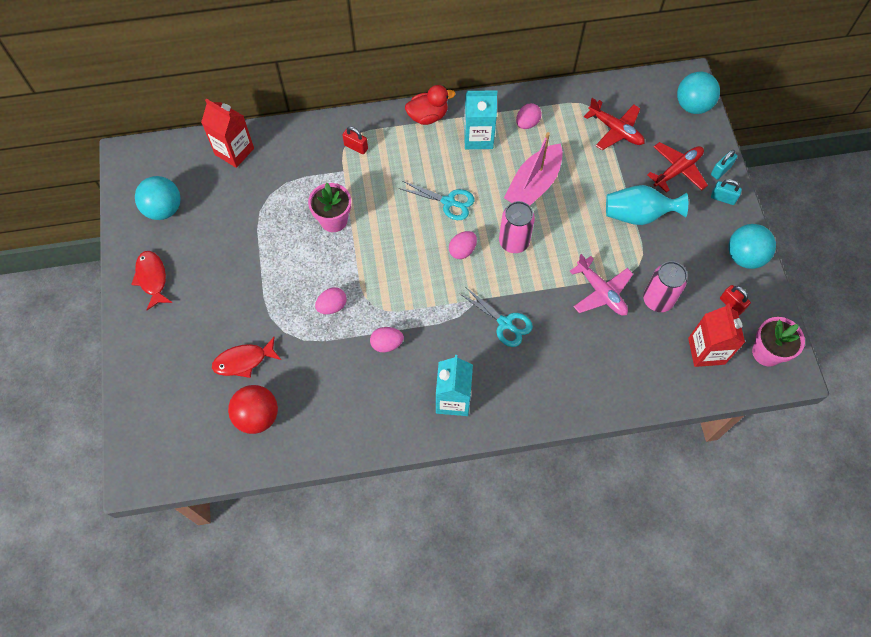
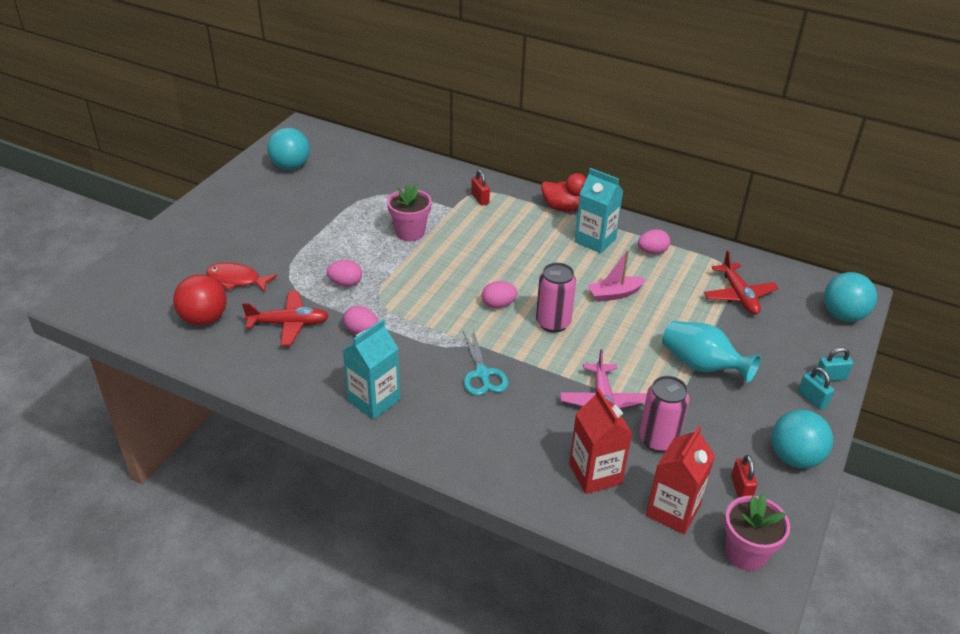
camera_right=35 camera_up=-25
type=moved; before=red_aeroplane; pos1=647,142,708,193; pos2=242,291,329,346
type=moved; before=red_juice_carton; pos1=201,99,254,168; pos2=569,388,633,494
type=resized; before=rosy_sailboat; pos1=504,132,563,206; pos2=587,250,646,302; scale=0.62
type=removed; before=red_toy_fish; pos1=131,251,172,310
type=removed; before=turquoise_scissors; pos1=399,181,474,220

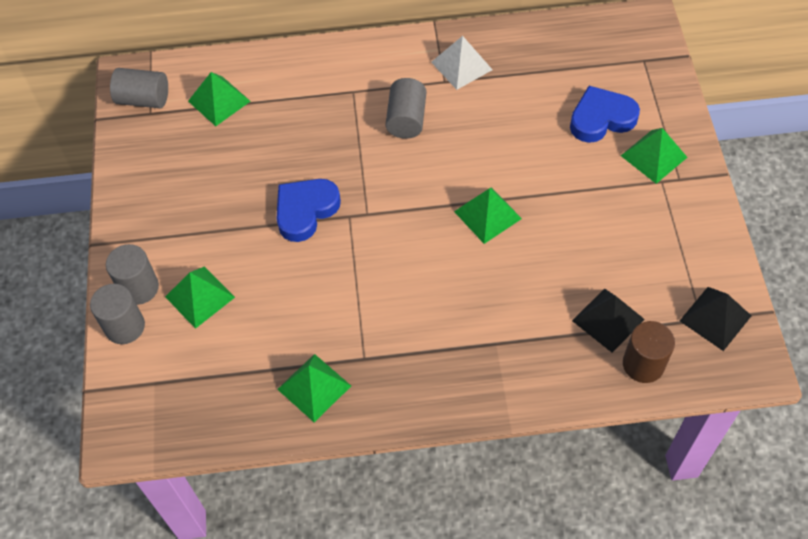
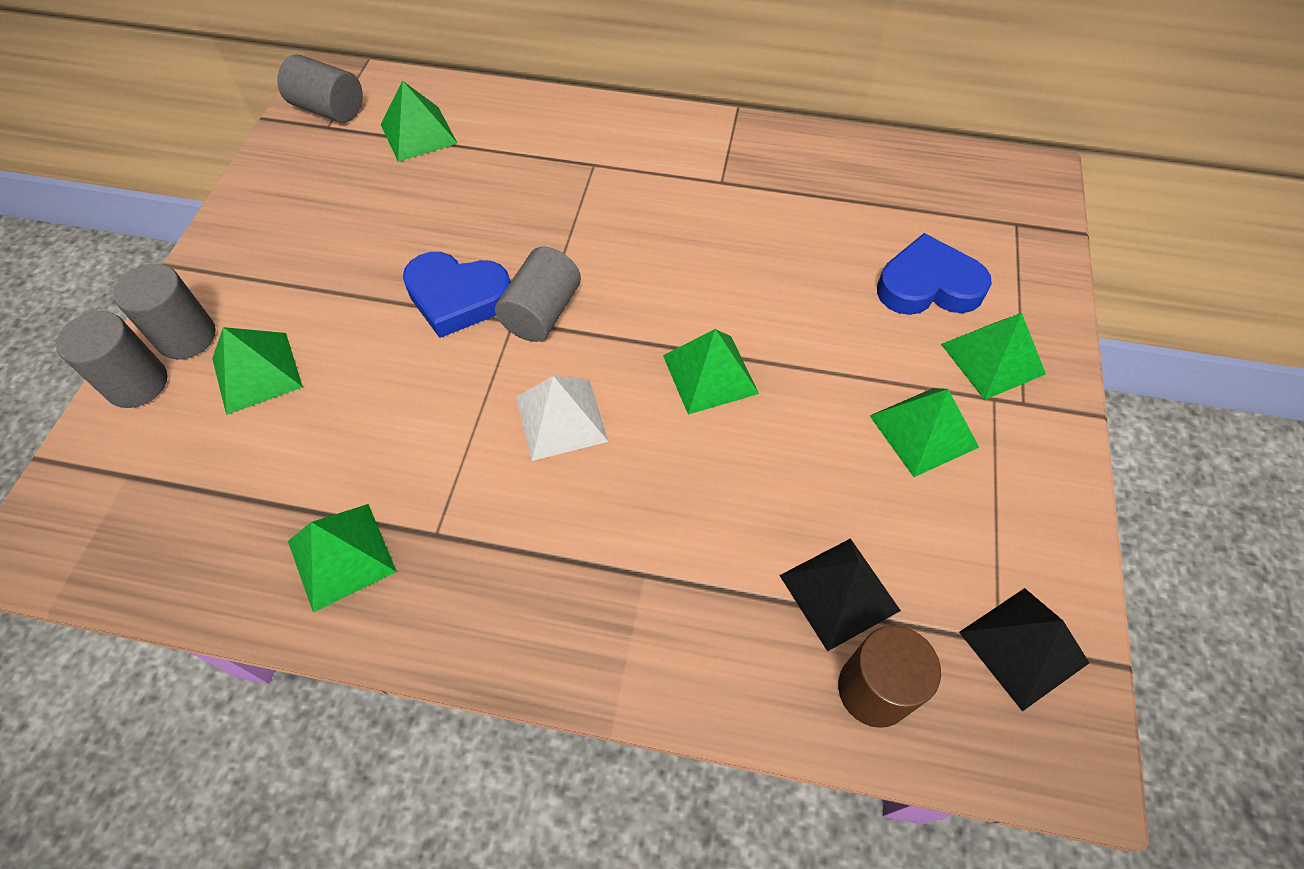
camera_right=15 camera_up=0
type=turned; before=blue_heart_shape; pos1=276,179,341,242; pos2=403,252,510,338; turn=-135
type=moved; before=ash-grey_cylinder_shape; pos1=386,78,426,139; pos2=495,247,581,342
type=moved; before=pure_white_pyramid; pos1=431,36,493,90; pos2=516,376,609,461
type=added; after=green_pyramid; pos2=870,388,979,477

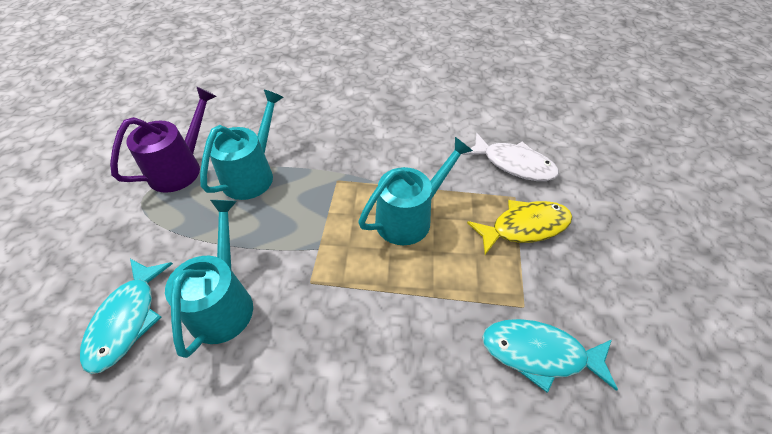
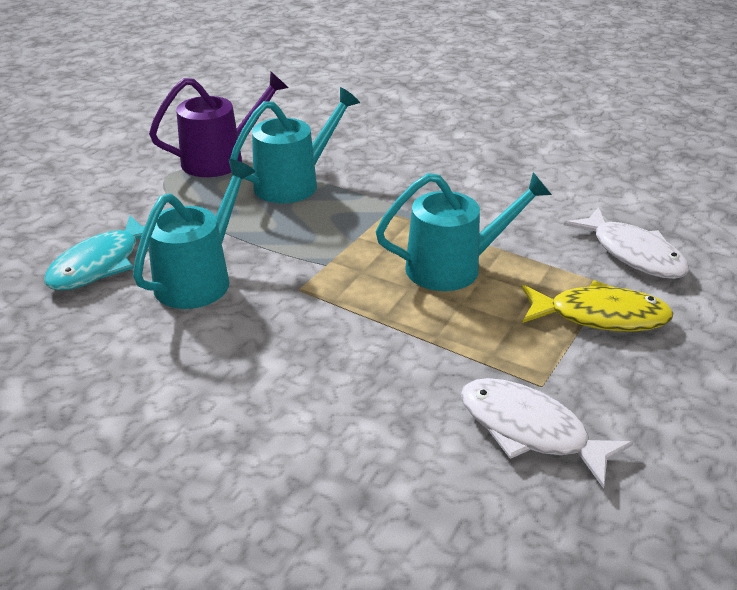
camera_right=25 camera_up=-15
type=recoloured; before=turquoise_toy_fish; after=pure_white_toy_fish; pos1=482,319,618,393; pos2=461,378,634,489

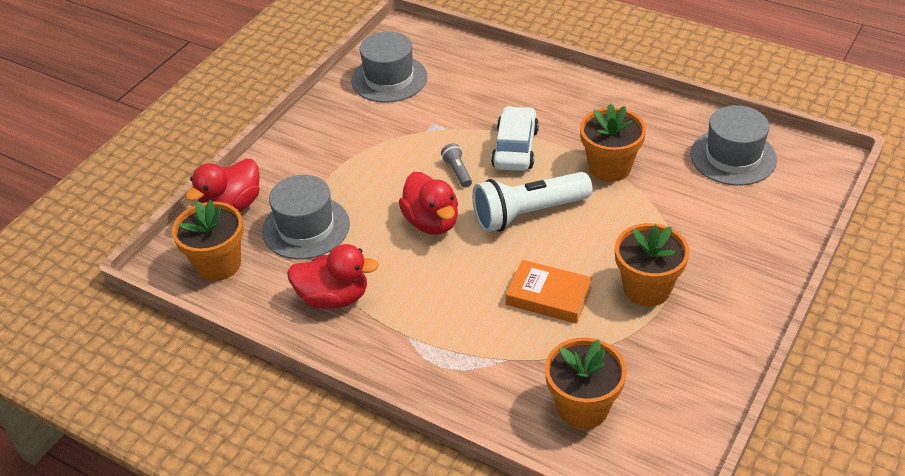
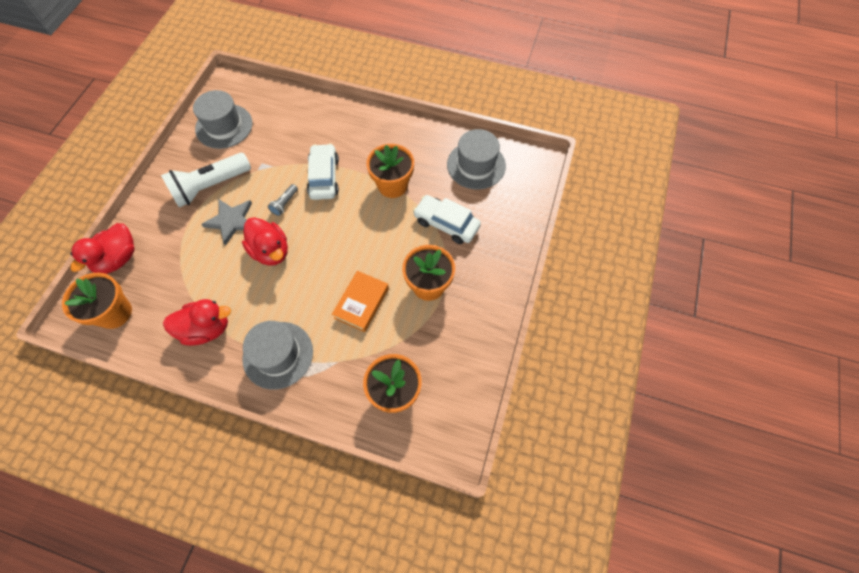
camera_right=-15 camera_up=20
type=moved; before=pure_white_torch; pos1=472,172,592,233; pos2=161,153,251,207
type=added; after=ash-grey_five-pointed_star; pos2=201,199,252,245
type=moved; before=ash-grey_top_hat; pos1=262,175,350,259; pos2=242,321,313,390
type=turned; before=ash-grey_torch; pos1=441,143,472,188; pos2=268,184,298,216; turn=-120
type=turned; before=orange_book; pos1=506,260,592,324; pos2=332,271,389,332; turn=-75
type=added; after=pure_white_automobile; pos2=413,195,481,244

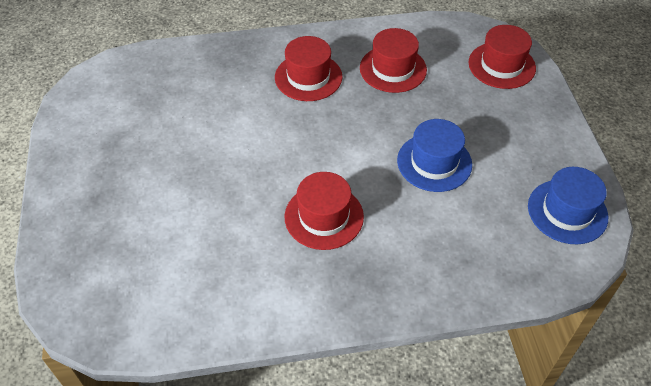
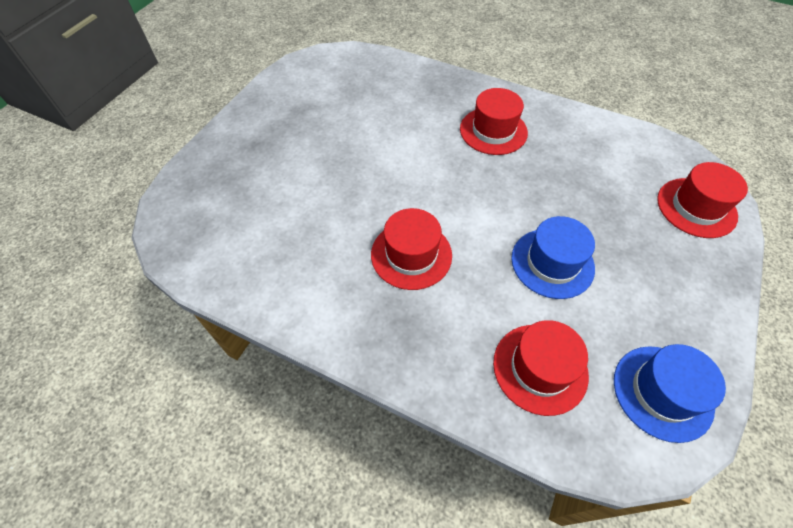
camera_right=35 camera_up=5
type=moved; before=red_top_hat; pos1=360,28,427,93; pos2=493,320,589,416

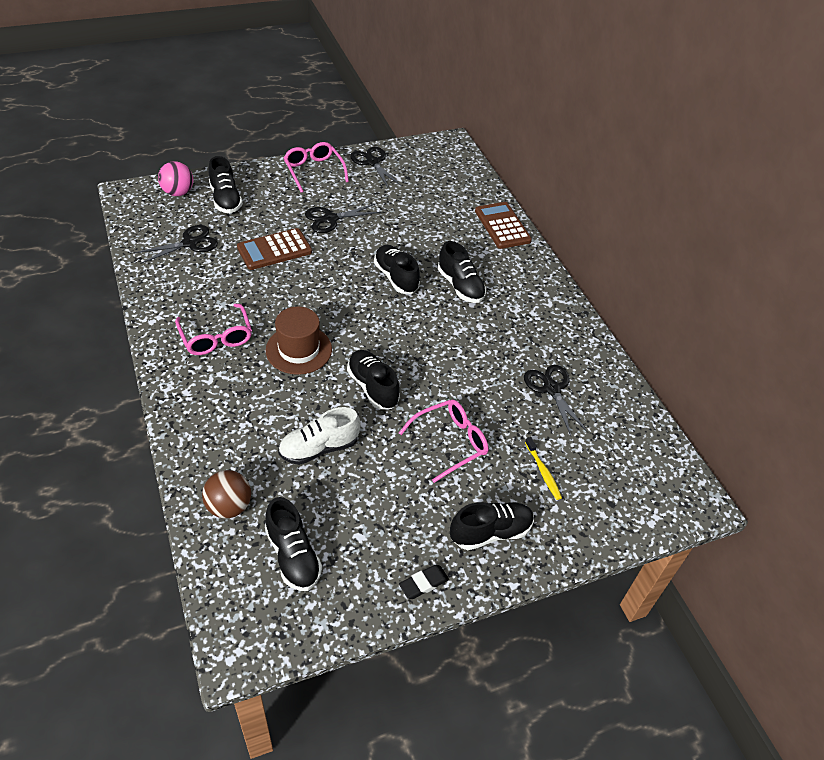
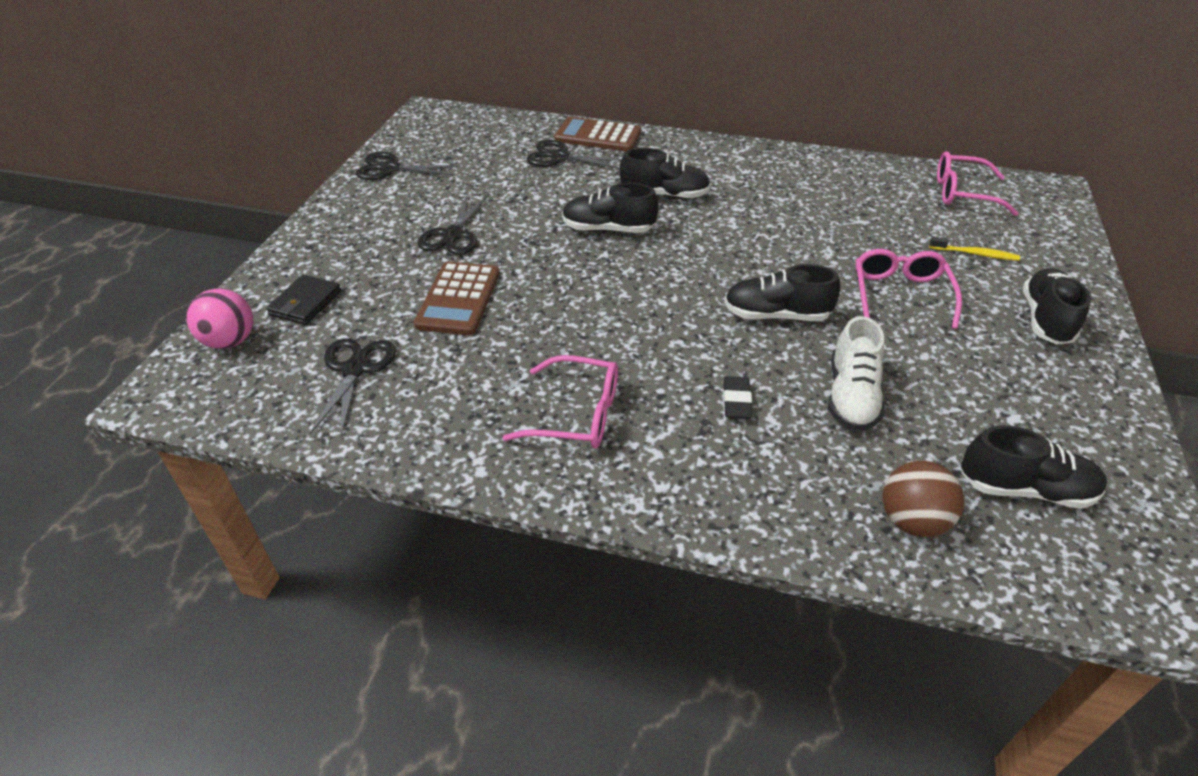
camera_right=-50 camera_up=-5
type=replaced; before=black_lace-up_shoe; after=black_wallet; pos1=208,156,243,213; pos2=266,275,341,325
type=moved; before=black_scissors; pos1=524,365,588,436; pos2=527,140,622,169
type=moved; before=black_gum_eraser; pos1=399,565,449,599; pos2=723,376,752,419
type=moved; before=rosy_spectacles; pos1=283,142,349,193; pos2=937,151,1019,216
type=removed; before=russet_top_hat; pos1=266,307,332,375

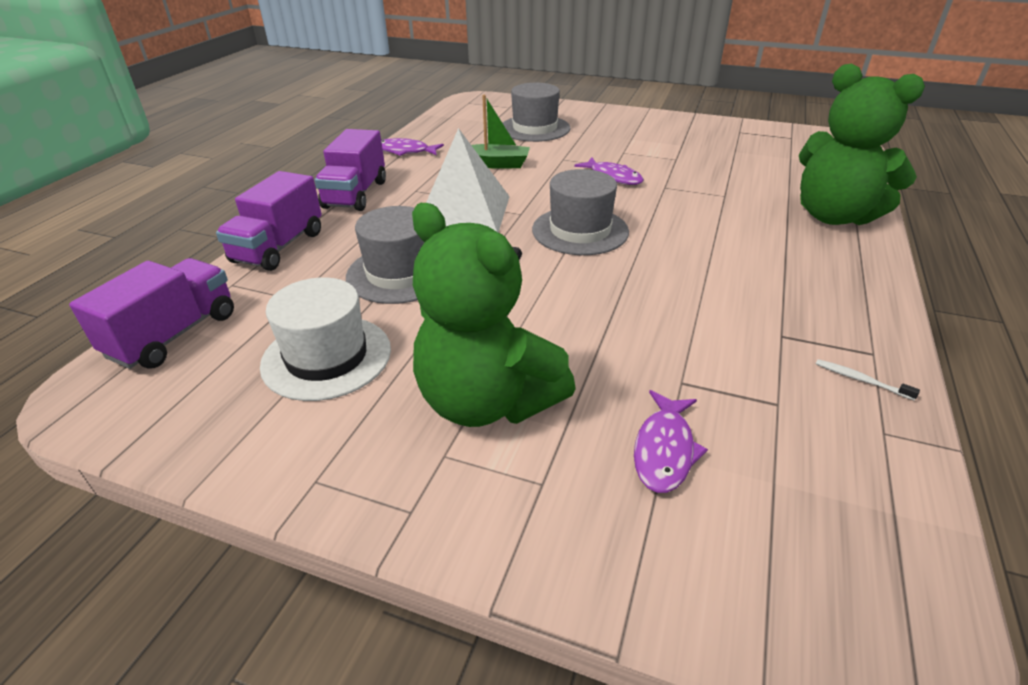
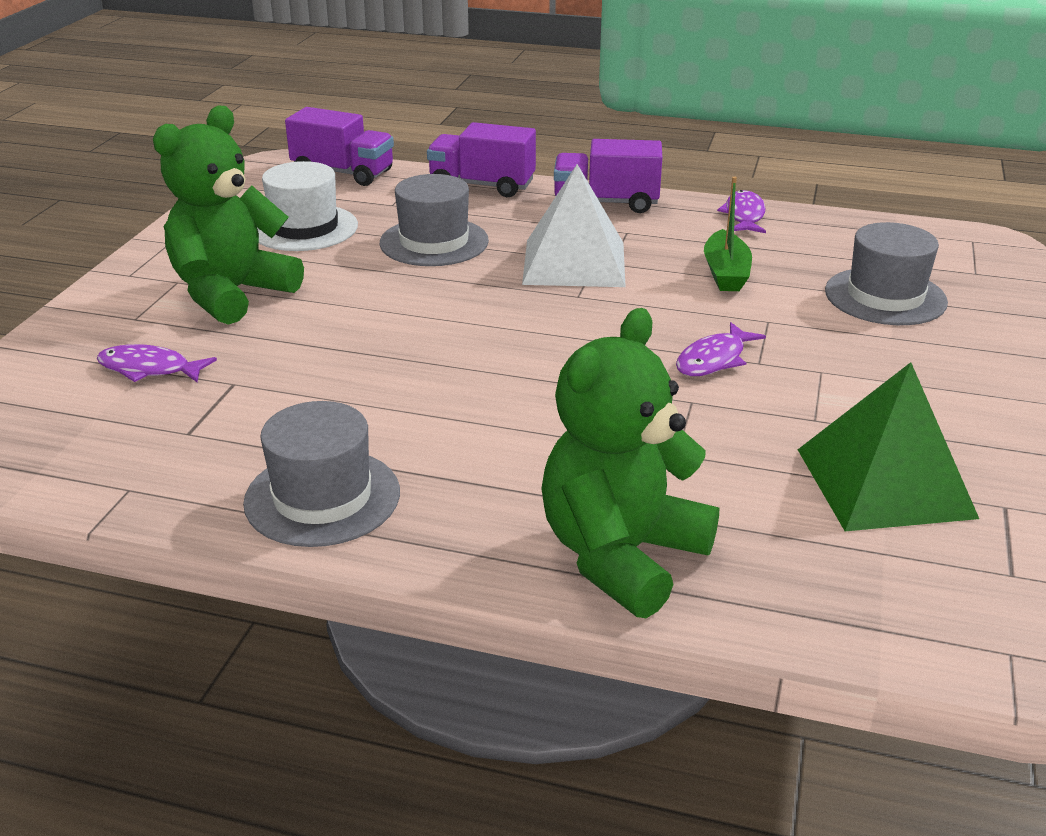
camera_right=85 camera_up=-5
type=moved; before=ash-grey_top_hat; pos1=532,169,629,255; pos2=243,401,400,547
type=added; after=green_pyramid; pos2=798,362,979,531
type=removed; before=pure_white_tooth_brush; pos1=816,359,920,401

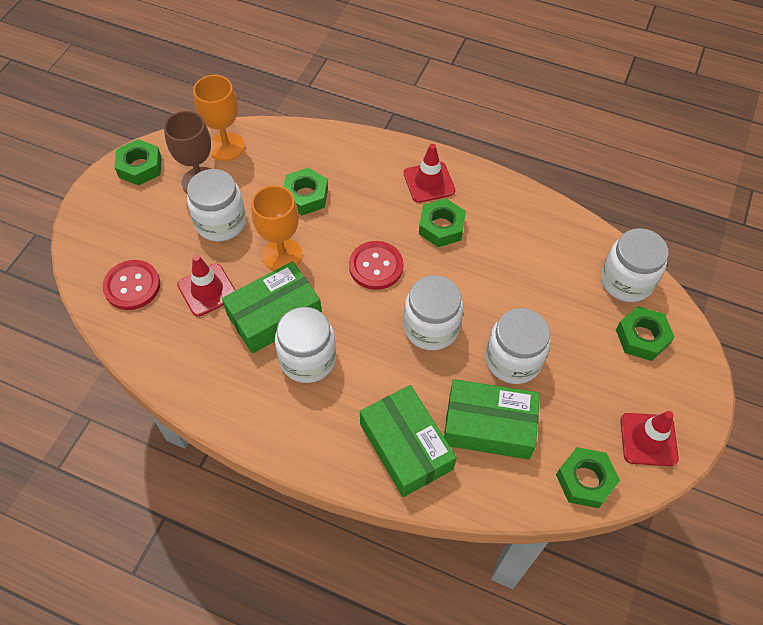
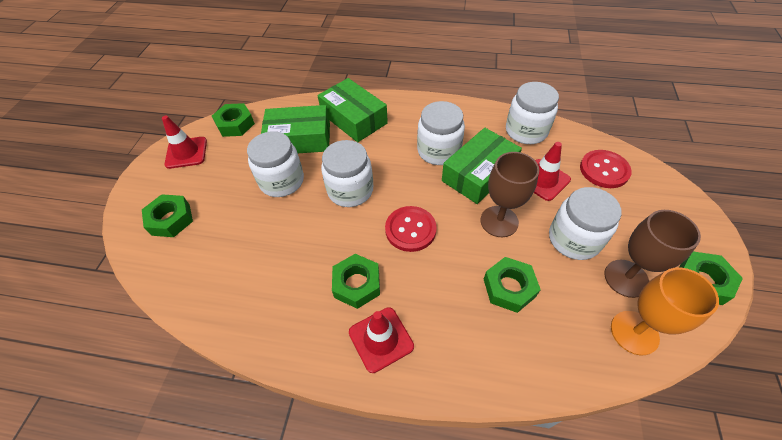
camera_right=170 camera_up=-5
type=recoloured; before=orange_goblet; after=russet_goblet; pos1=251,185,302,271; pos2=480,152,539,237
type=moved; before=pure_white_jam_jar; pos1=601,228,669,302; pos2=506,82,559,144

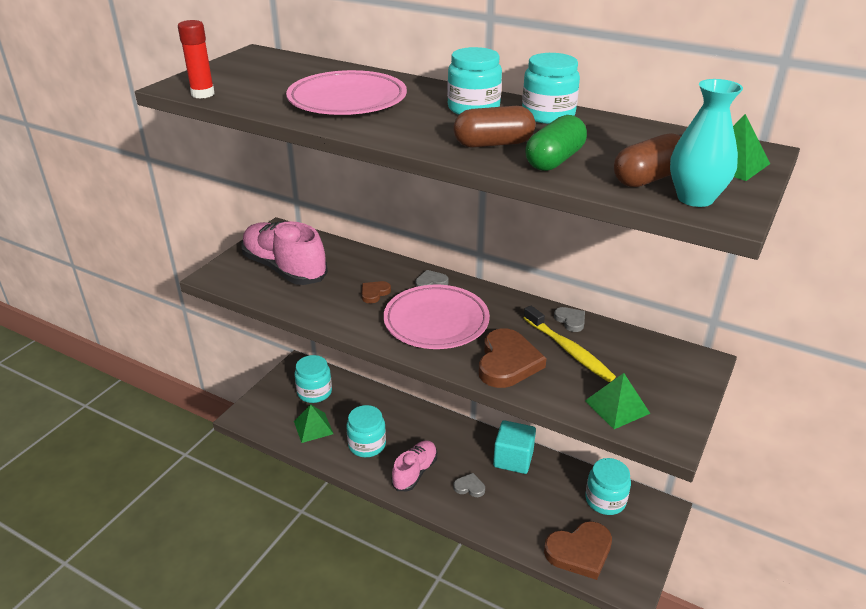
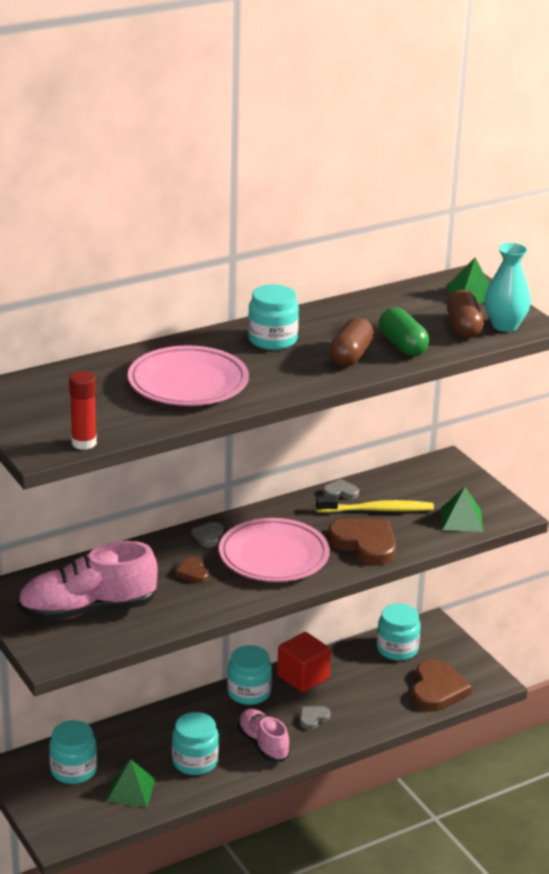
camera_right=-60 camera_up=-5
type=moved; before=turquoise_jam_jar; pos1=522,53,580,124; pos2=227,645,272,705
type=recoloured; before=turquoise_solid_cube; after=red_solid_cube; pos1=493,420,536,474; pos2=277,632,331,693

